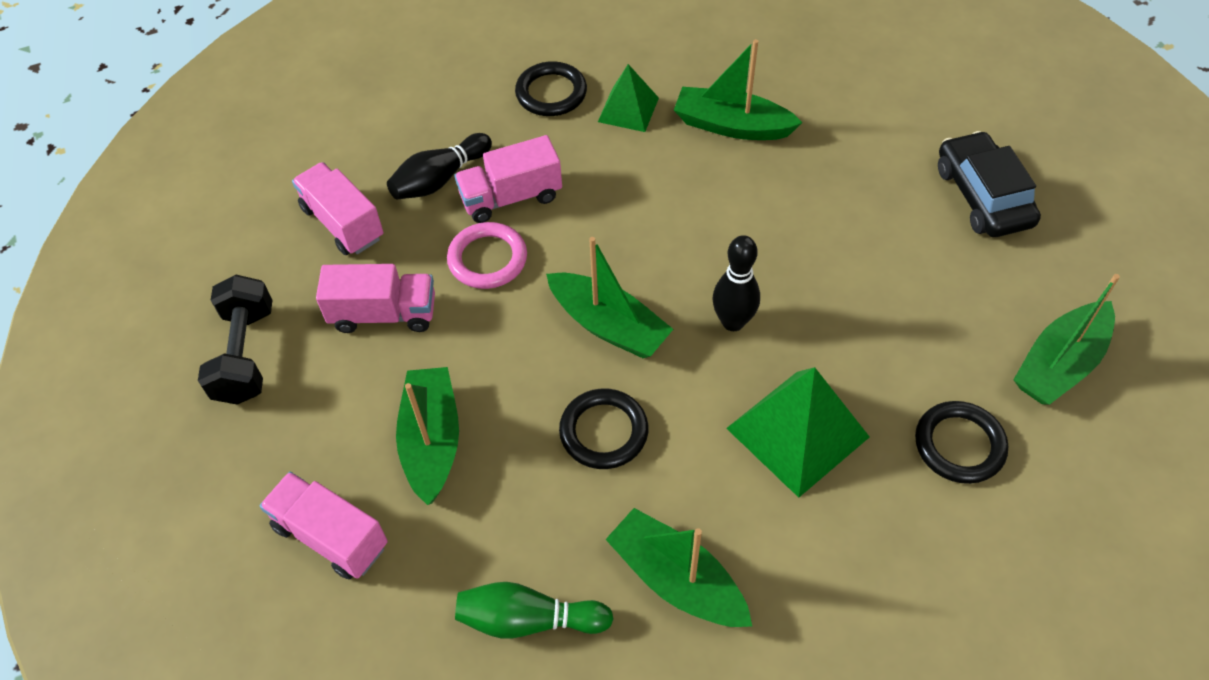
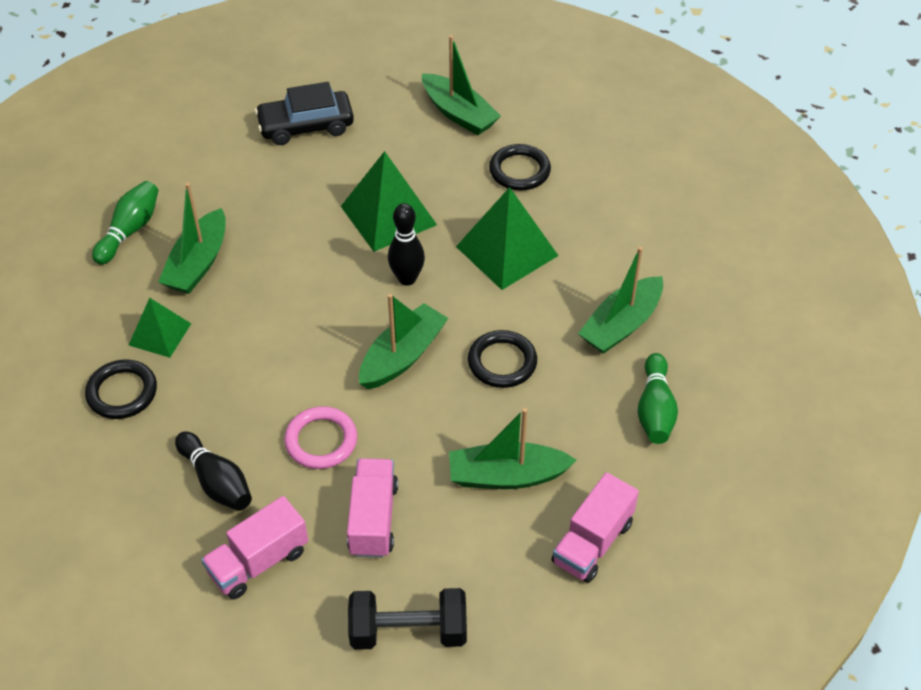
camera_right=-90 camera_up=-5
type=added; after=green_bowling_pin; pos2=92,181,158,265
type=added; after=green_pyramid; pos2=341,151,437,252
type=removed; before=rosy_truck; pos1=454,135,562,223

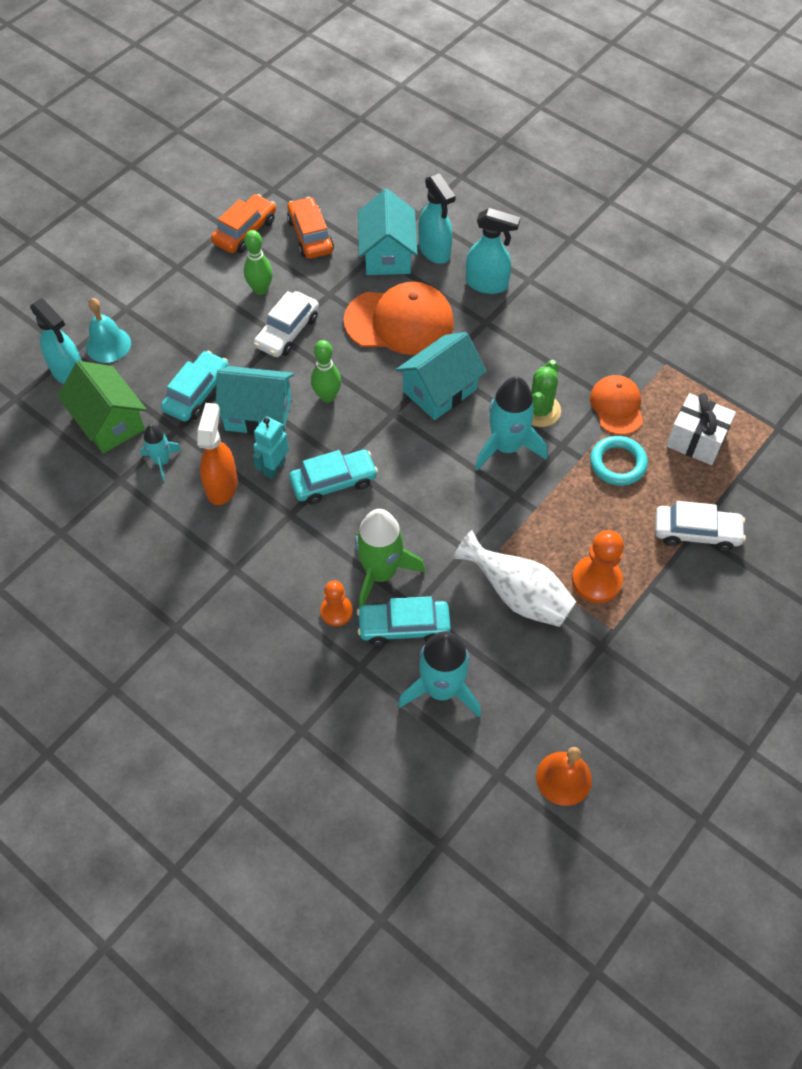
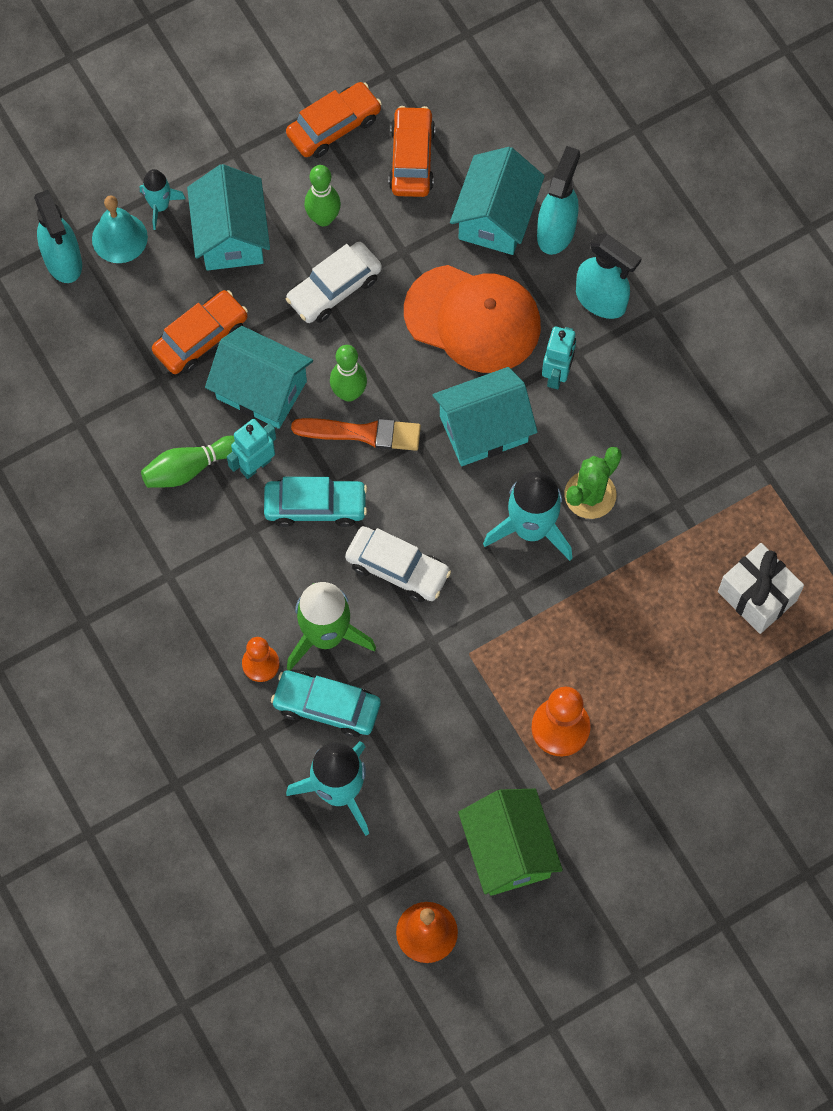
camera_right=20 camera_up=10
type=moved; before=turquoise_spaceship; pos1=141,425,182,481; pos2=140,169,186,230
type=replaced; before=orange_spray_bottle; after=green_bowling_pin; pos1=197,403,238,505; pos2=141,436,235,488
type=recoloured; before=turquoise_automobile; after=orange_automobile; pos1=161,351,229,422; pos2=152,290,248,374
type=added; after=turquoise_toy_house; pos2=187,164,270,271
type=added; after=orange_brush; pos2=291,418,421,451
type=moved; before=pure_white_automobile; pos1=655,501,746,551; pos2=345,526,451,602
type=moved; before=green_toy_house; pos1=58,361,147,454; pos2=458,789,563,896
type=turned; before=turquoise_spray_bottle; pos1=419,173,456,264; pos2=537,146,580,255; turn=-150
type=added; after=turquoise_robot_figure; pos2=542,326,576,389
type=removed; before=pure_white_flower_vase; pos1=453,530,576,627
type=removed; before=orange_peaked_cap; pos1=590,375,643,435
type=removed; before=turquoise_hoop; pos1=590,436,648,486

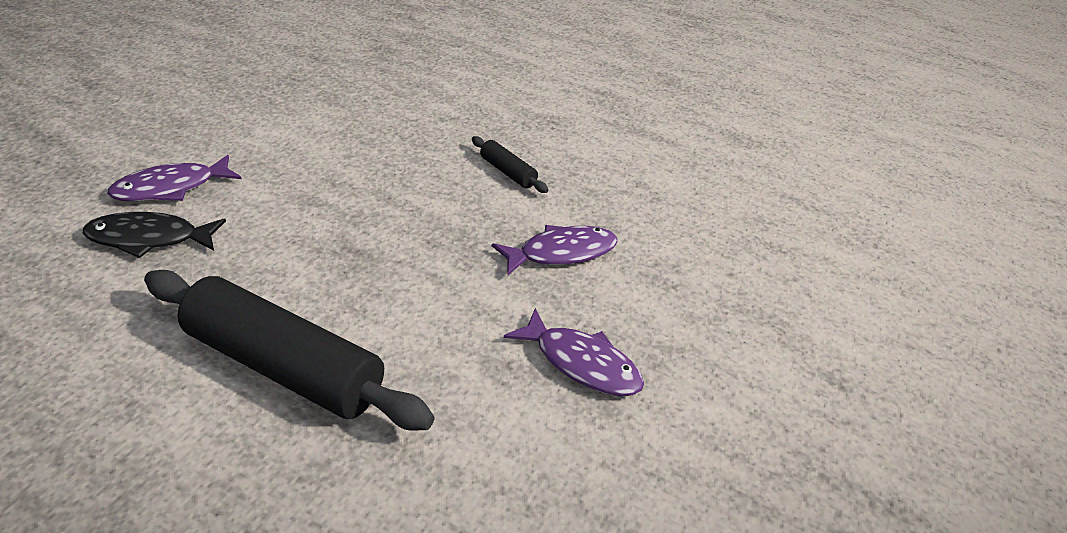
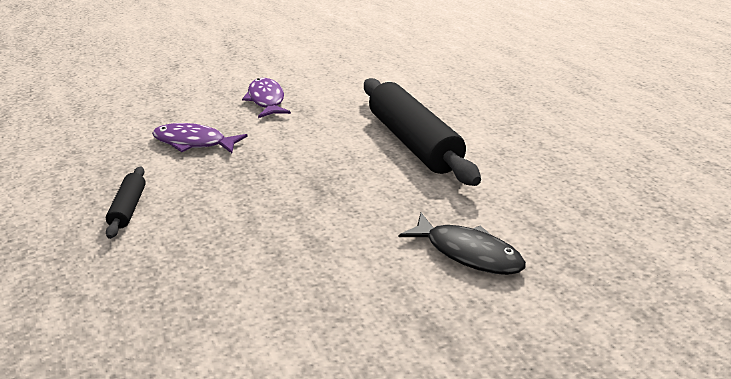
camera_right=-140 camera_up=-5
type=removed; before=violet_toy_fish; pos1=107,155,241,201

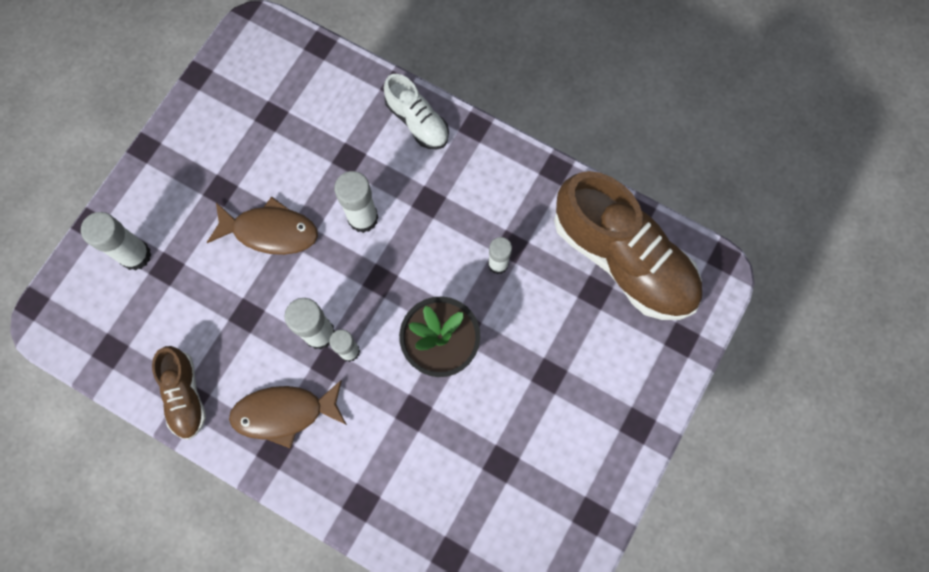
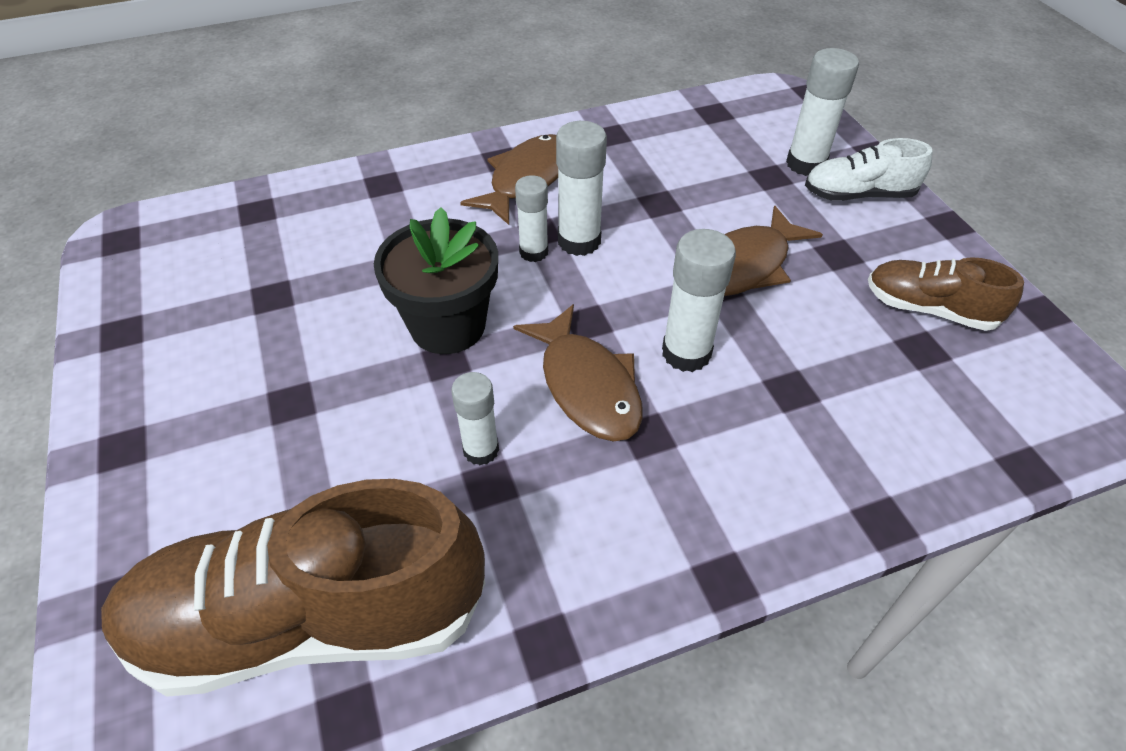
camera_right=130 camera_up=-25
type=added; after=russet_toy_fish; pos2=513,304,643,441
type=moved; before=pure_white_lace-up_shoe; pos1=384,74,449,149; pos2=805,138,932,201
type=moved; before=russet_lace-up_shoe; pos1=152,346,206,440; pos2=868,257,1024,331

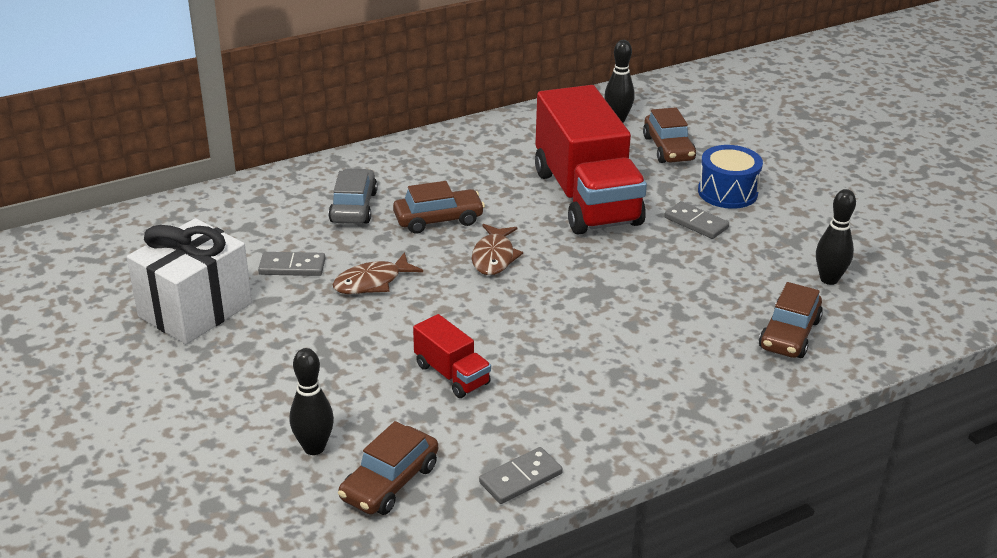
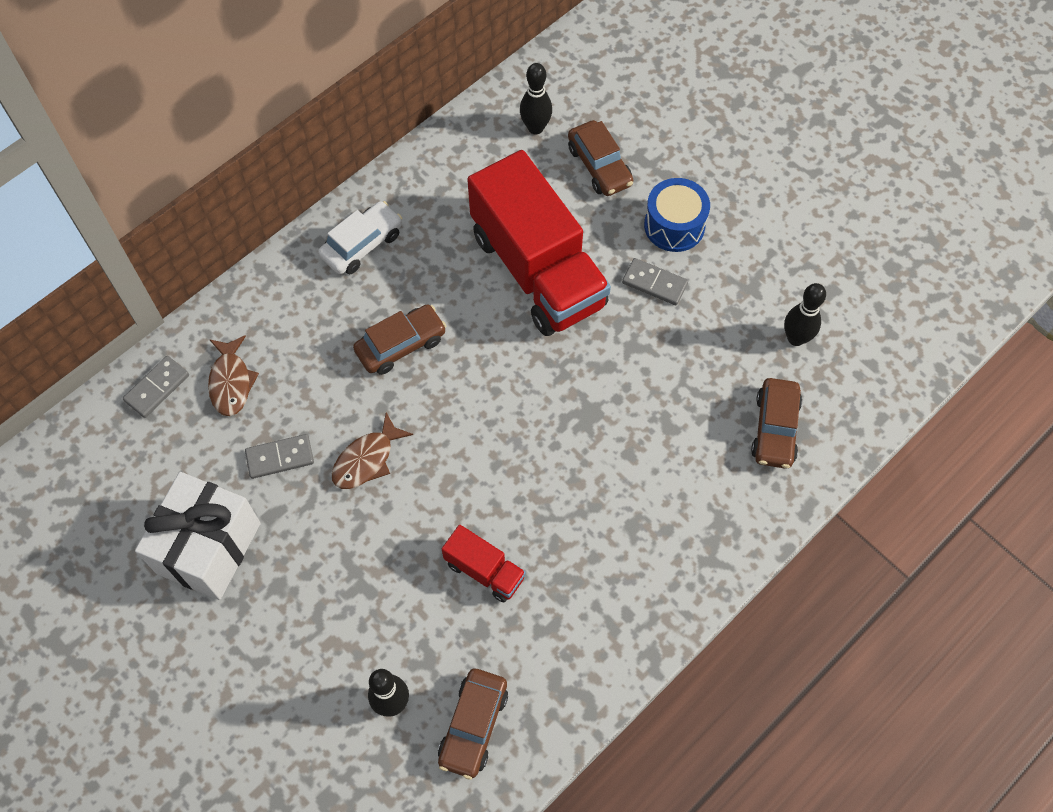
camera_right=-15 camera_up=30
type=moved; before=ash-grey_domino_tile; pos1=479,447,563,504; pos2=123,356,189,418
type=moved; before=russet_toy_fish; pos1=472,224,523,275; pos2=208,335,259,416
type=added; after=pure_white_automobile; pos2=318,201,402,274
type=removed; before=ash-grey_automobile; pos1=328,168,378,224

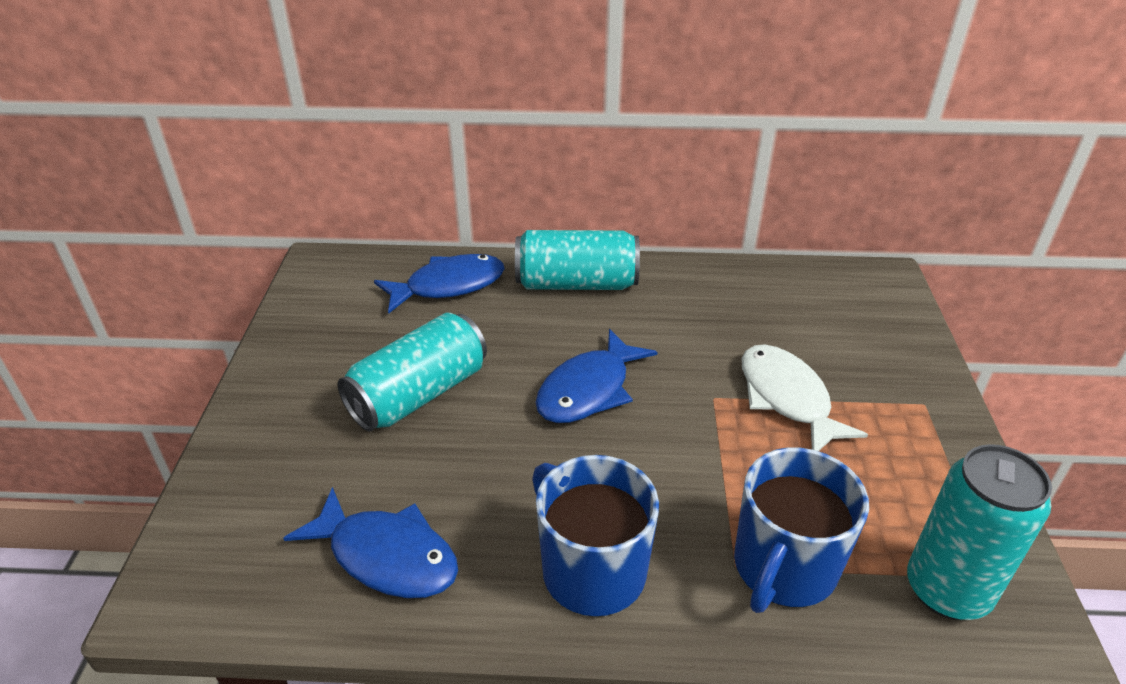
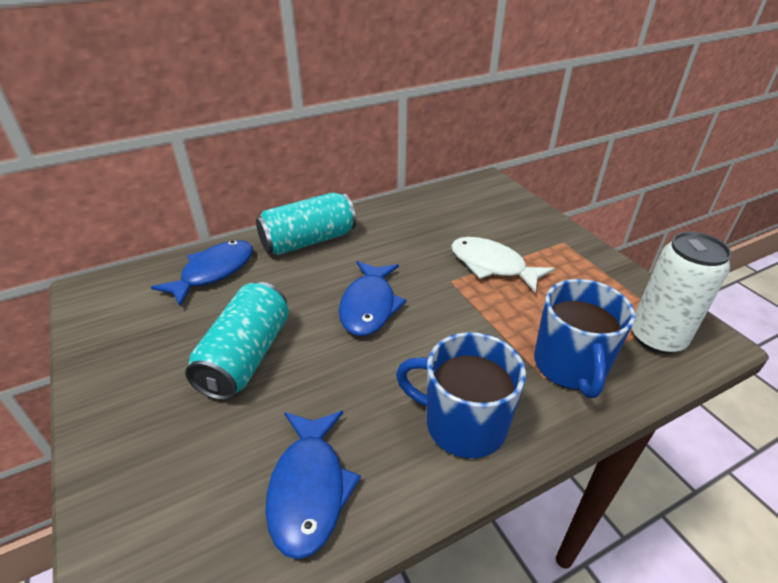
camera_right=-30 camera_up=0
type=turned; before=blue_toy_fish; pos1=283,487,458,598; pos2=265,411,361,559; turn=90
type=recoloured; before=turquoise_soda_can; after=pure_white_soda_can; pos1=907,444,1052,620; pos2=632,232,732,354

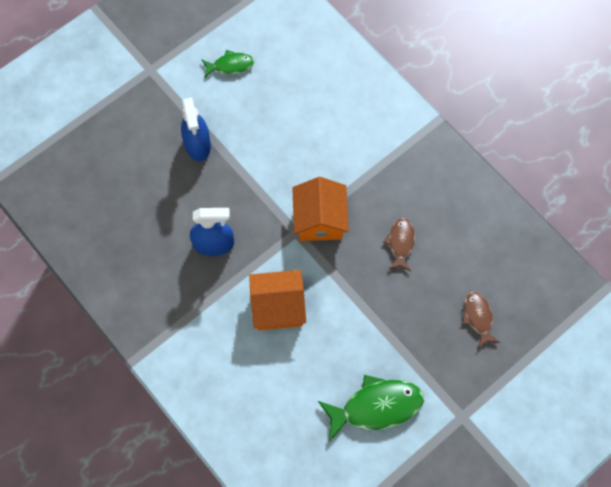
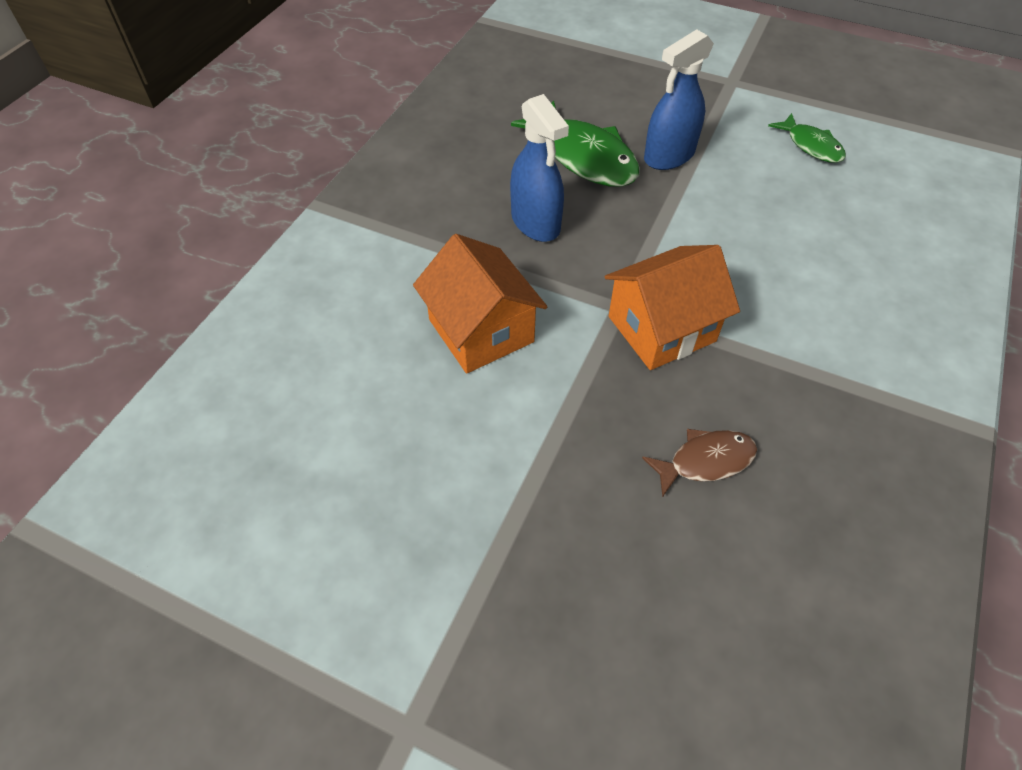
camera_right=65 camera_up=-15
type=moved; before=green_toy_fish; pos1=318,375,424,442; pos2=511,100,640,187
type=removed; before=russet_toy_fish; pos1=462,292,500,348

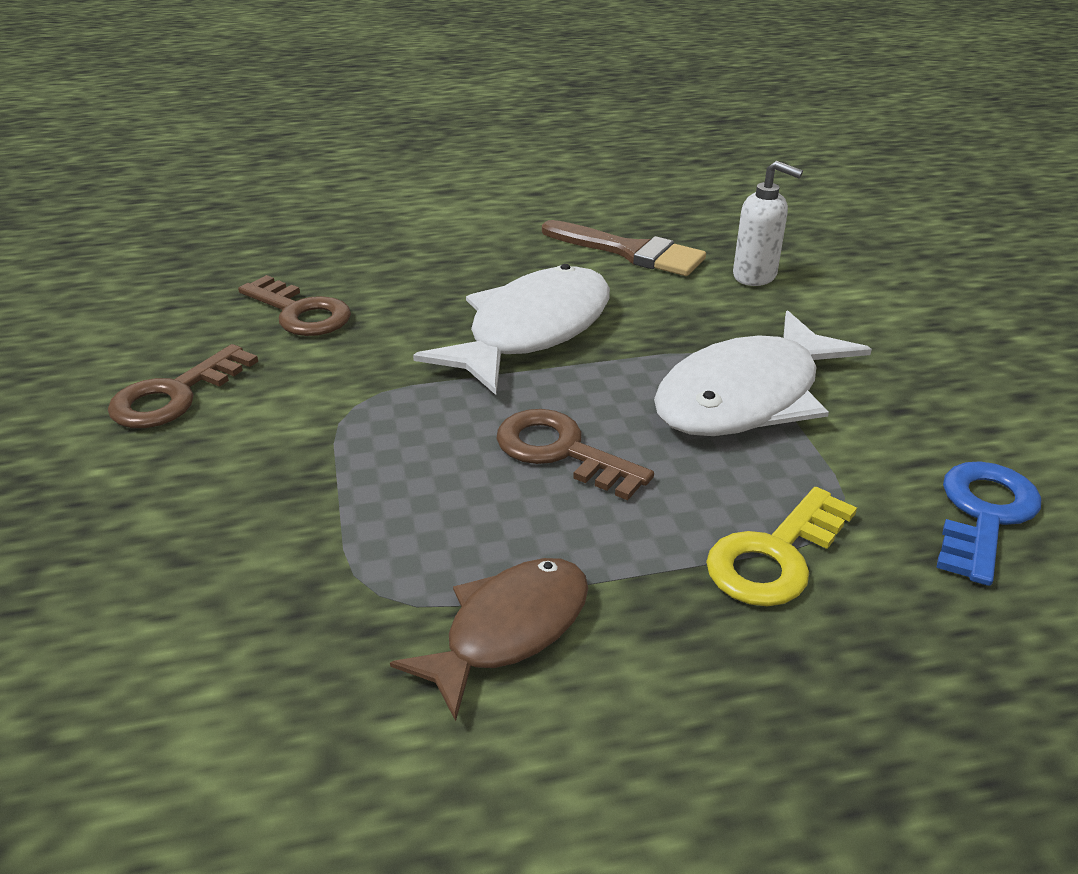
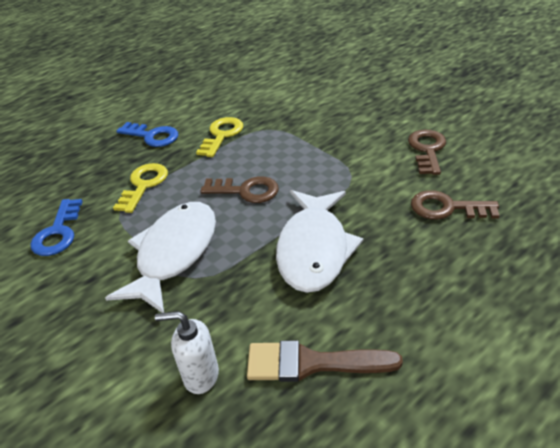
camera_right=155 camera_up=5
type=added; after=blue_latchkey; pos2=116,122,178,147
type=replaced; before=russet_toy_fish; after=bright_yellow_latchkey; pos1=390,558,589,721; pos2=196,117,243,157

